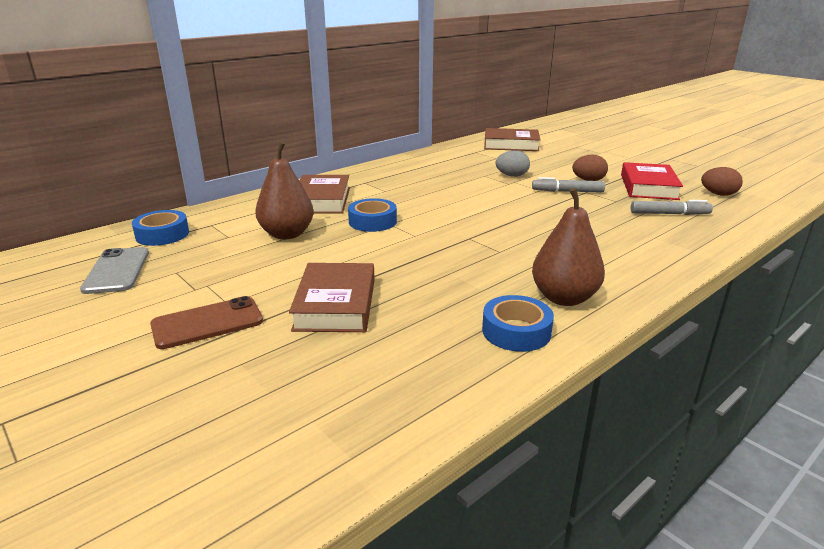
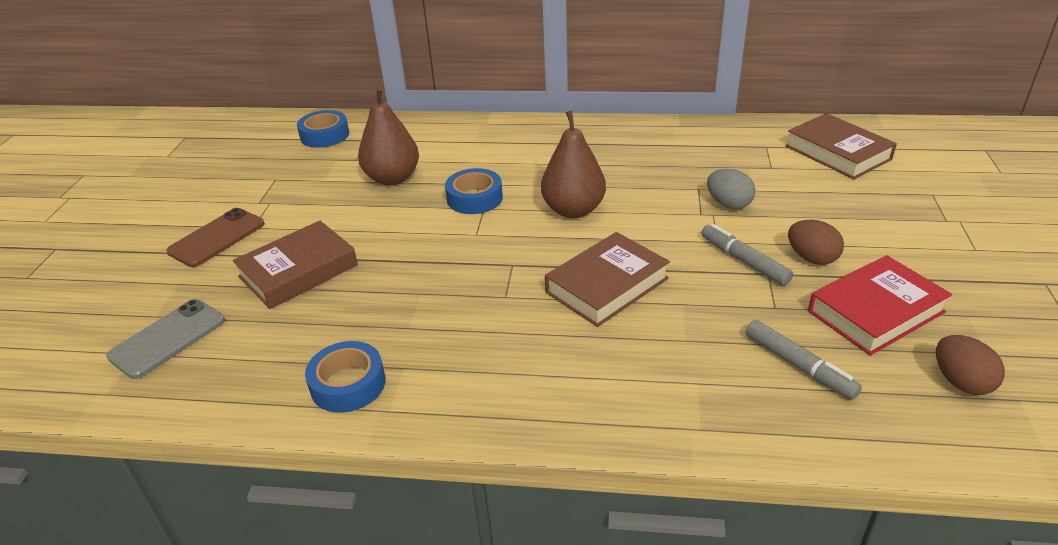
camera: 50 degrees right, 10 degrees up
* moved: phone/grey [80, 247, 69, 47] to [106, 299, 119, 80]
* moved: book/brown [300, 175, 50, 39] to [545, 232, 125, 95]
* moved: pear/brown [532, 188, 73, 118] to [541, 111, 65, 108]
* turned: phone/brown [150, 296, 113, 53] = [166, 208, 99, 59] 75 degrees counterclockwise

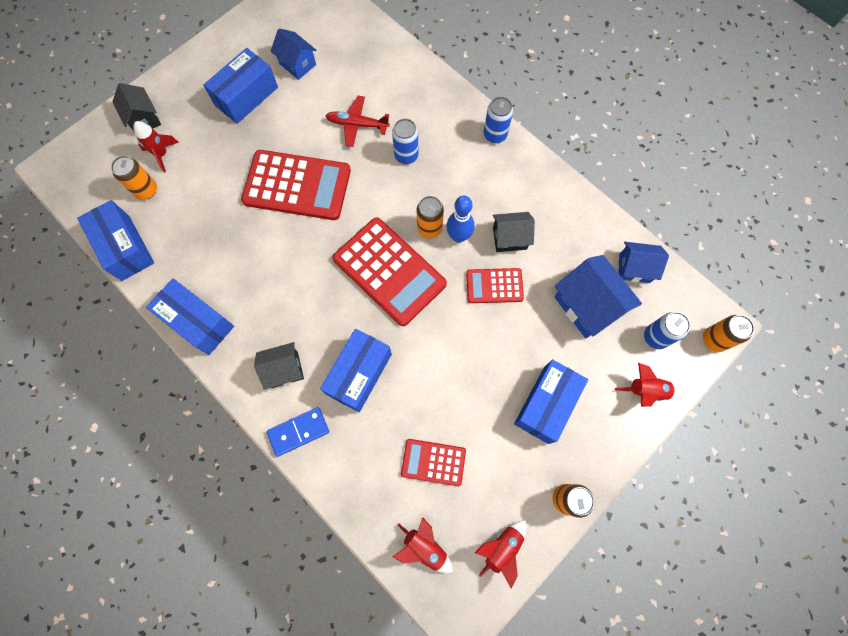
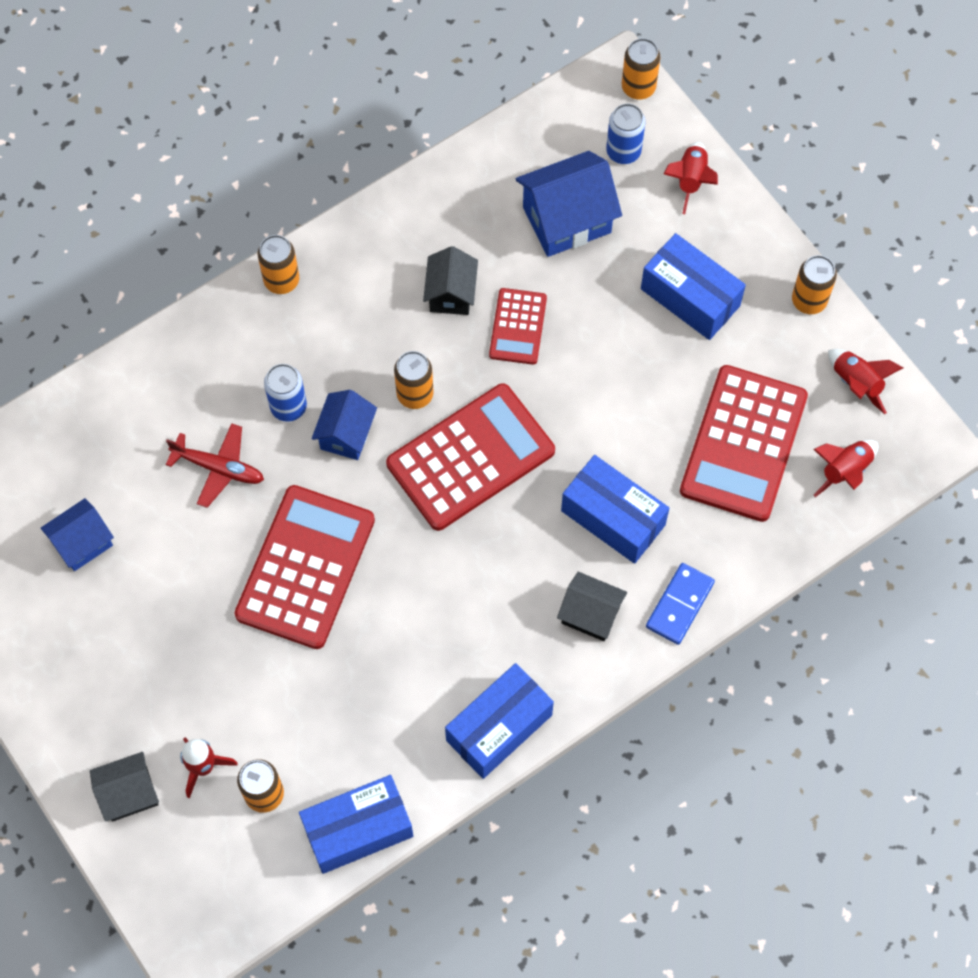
camera: 80 degrees left, 5 degrees down
* removed: box/blue [203, 48, 75, 76]
* removed: bowling pin/blue [446, 195, 29, 48]
* moved: house/blue [619, 242, 50, 41] to [312, 390, 65, 70]
* recoloured: can/blue [484, 97, 29, 46] to can/orange [258, 235, 41, 59]
* turned: house/black [254, 342, 50, 47] = [557, 572, 70, 69] 60 degrees counterclockwise
* turned: domino/blue [266, 407, 63, 50] = [646, 563, 69, 82] 45 degrees clockwise
* turned: plane/red [326, 96, 64, 51] = [166, 423, 98, 85] 90 degrees counterclockwise
* resized: calculator/red [401, 439, 65, 47] = [680, 365, 128, 157] x1.87

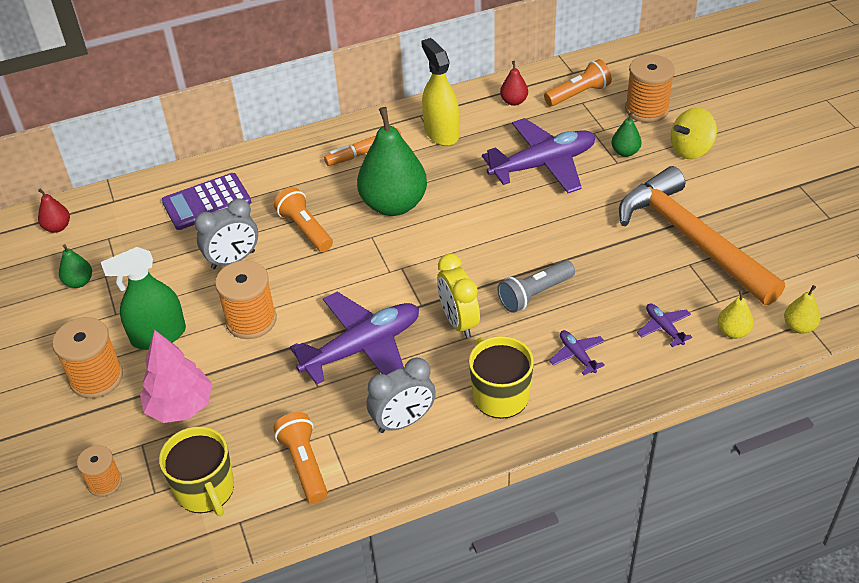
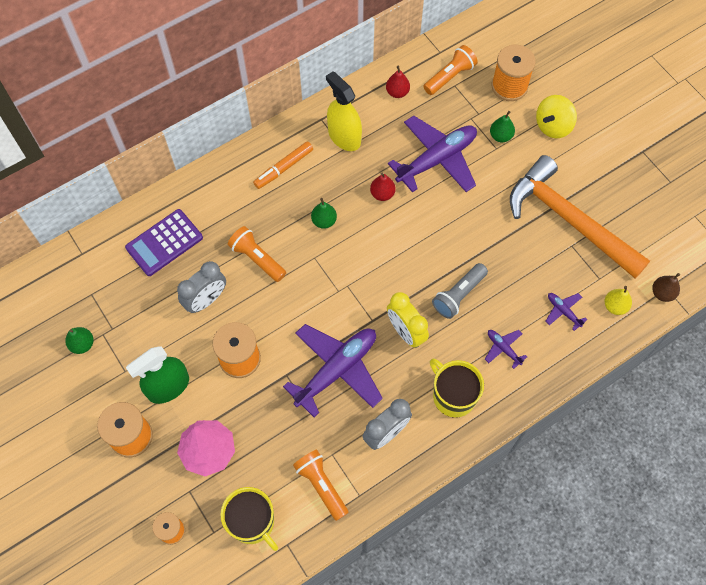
camera: 15 degrees left, 20 degrees up
* moved: pear/red [38, 189, 32, 44] to [370, 173, 26, 28]
* recoloured: pear/yellow [784, 285, 37, 49] to pear/brown [652, 273, 28, 29]
* resized: pear/green [357, 107, 70, 109] = [311, 198, 26, 31] x0.44

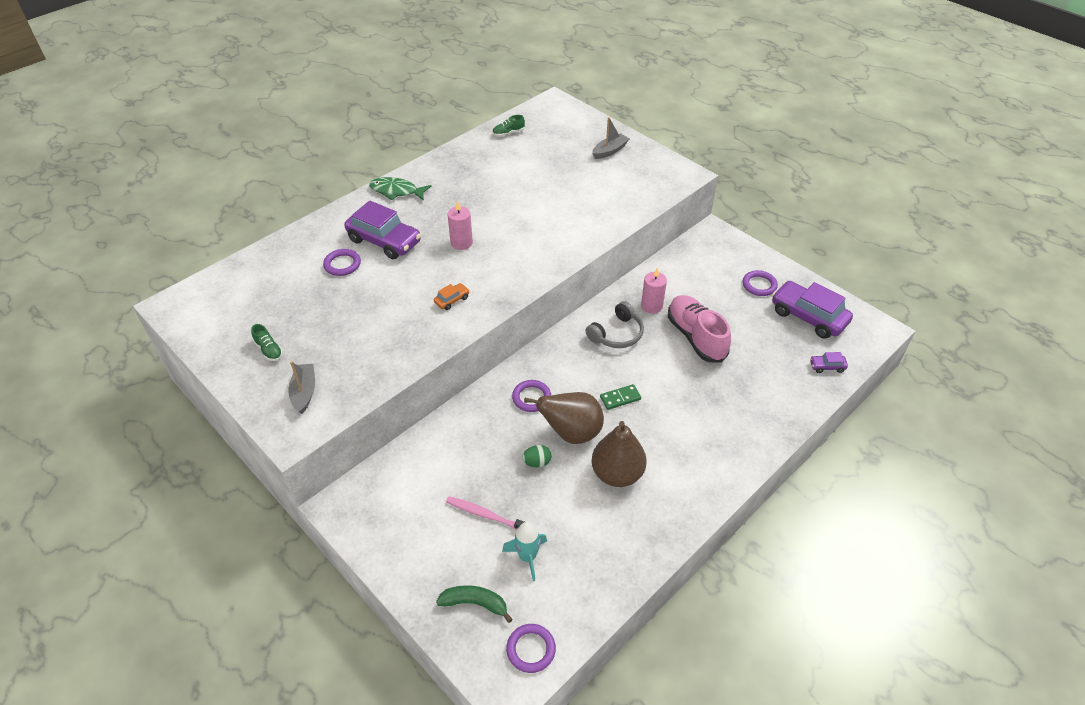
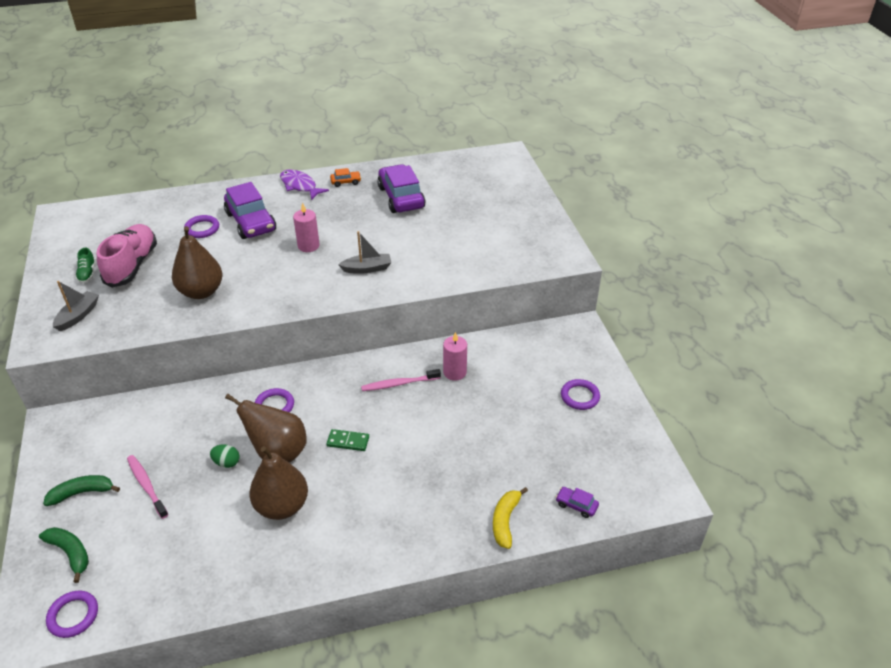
camera: 30 degrees right, 5 degrees down
* removed: shoe/green [492, 115, 33, 21]
* removed: rocket/turquoise [502, 522, 45, 59]
* added: banana/green [43, 475, 77, 31]
* added: pear/brown [172, 226, 50, 73]
* added: banana/yellow [493, 487, 35, 62]
* moved: car/orange [434, 283, 35, 27] to [330, 168, 31, 19]
* moved: boat/grey [592, 117, 37, 42] to [338, 231, 53, 43]
* moved: shoe/pink [668, 295, 63, 68] to [97, 224, 60, 64]
* moved: car/purple [772, 281, 81, 58] to [377, 164, 49, 49]
* replaced: headphones/grey [586, 301, 58, 47] to toothbrush/pink [361, 369, 80, 22]
* recoloured: fish/green [369, 177, 62, 24] to fish/purple [280, 170, 49, 30]

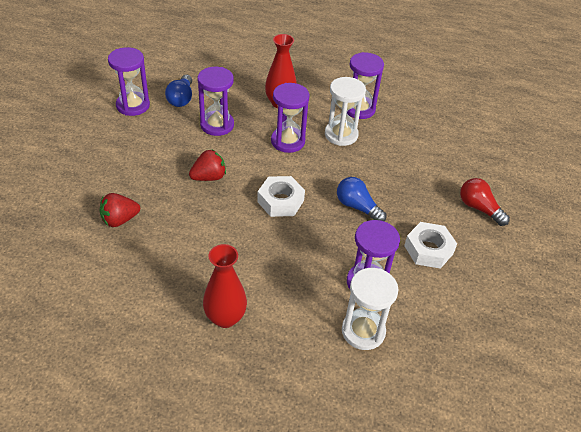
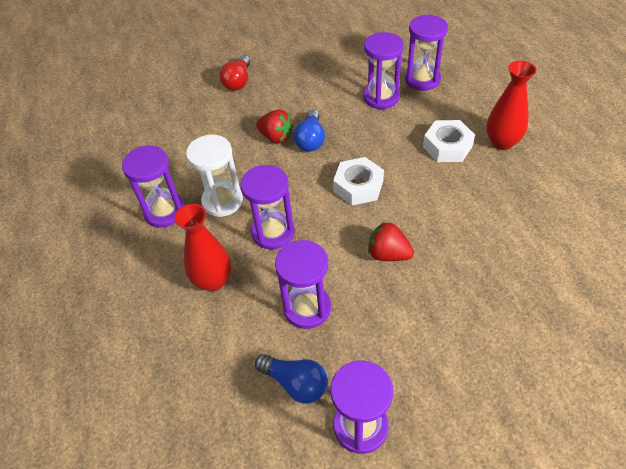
camera: 120 degrees left, 5 degrees up
* moved: strawberry/red [100, 193, 40, 34] to [256, 109, 37, 34]
* moved: nut/white [404, 222, 53, 47] to [423, 120, 52, 42]
* recoloured: hourglass/white [342, 268, 56, 82] to hourglass/purple [405, 14, 43, 77]
* turned: light bulb/blue [165, 75, 27, 32] = [255, 354, 73, 50] 60 degrees clockwise

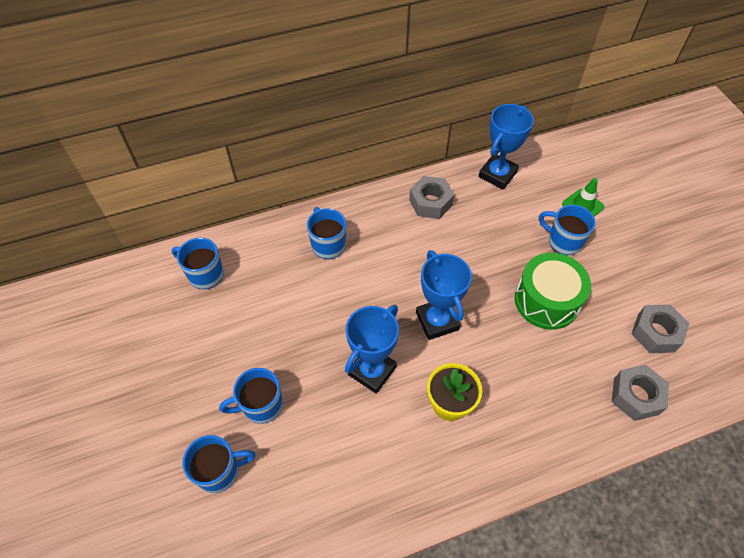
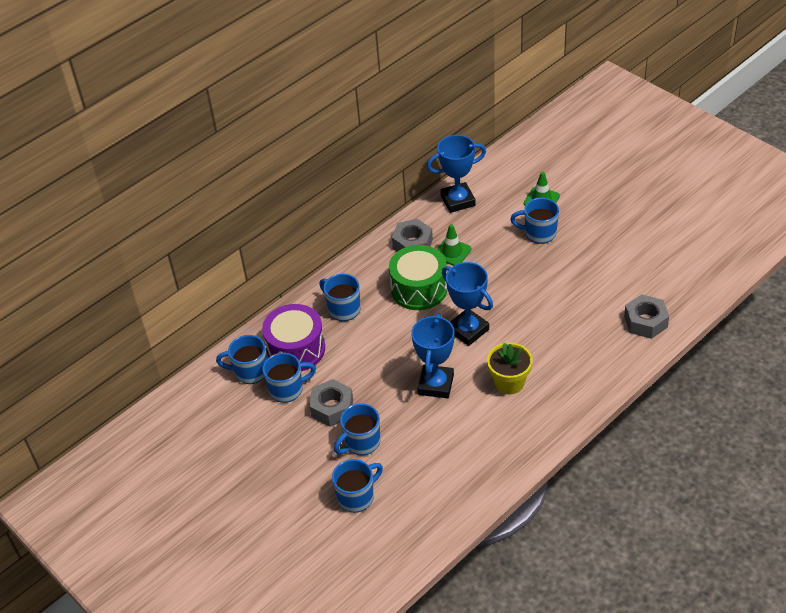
camera: 20 degrees left, 10 degrees down
* added: drum/purple [262, 304, 63, 67]
* added: mug/blue [263, 353, 53, 50]
* added: traffic cone/green [437, 224, 35, 42]
* moved: drum/green [515, 253, 76, 77] to [389, 245, 58, 65]
* moved: nut/grey [632, 304, 57, 49] to [309, 379, 44, 48]
* turned: trophy/blue [478, 104, 56, 86] = [427, 135, 59, 78] 60 degrees clockwise

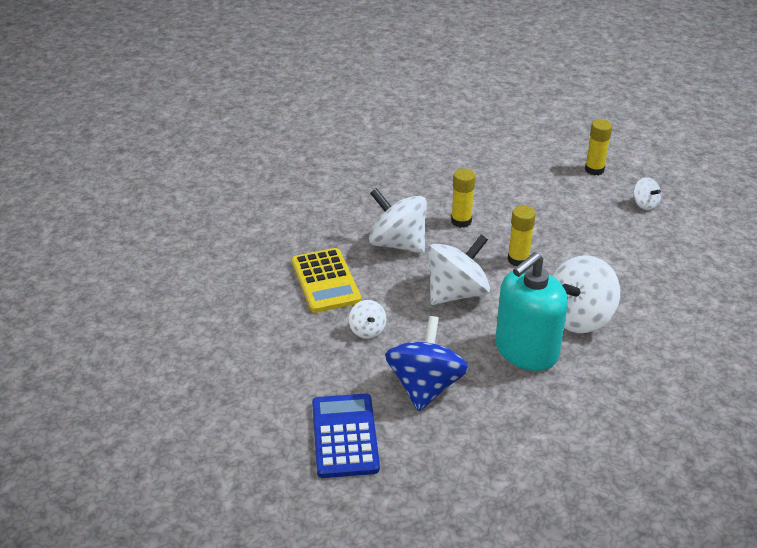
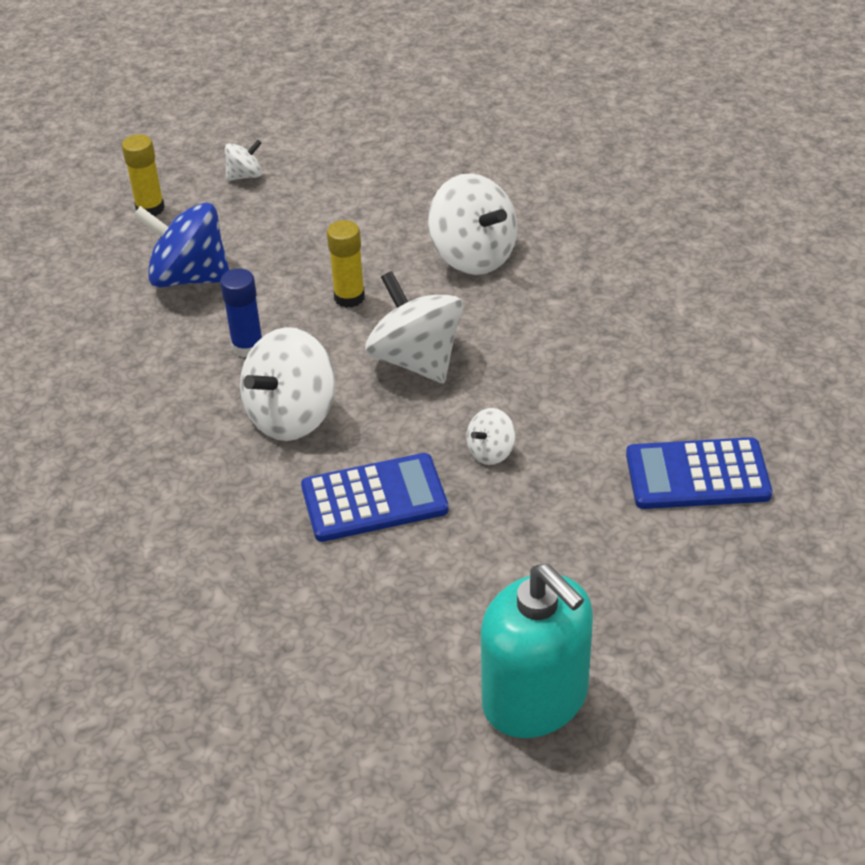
camera: 85 degrees left, 5 degrees up
* moved: spinning top/blue [385, 316, 84, 95] to [133, 203, 96, 85]
* moved: soap dispenser/turquoise [495, 252, 73, 119] to [480, 563, 113, 175]
* recoloured: calculator/yellow [292, 248, 69, 65] to calculator/blue [301, 453, 148, 89]
* recoloured: glue stick/yellow [451, 169, 24, 59] to glue stick/blue [220, 269, 43, 88]
* turned: spinning top/white [349, 300, 38, 39] = [466, 408, 50, 57] 150 degrees clockwise

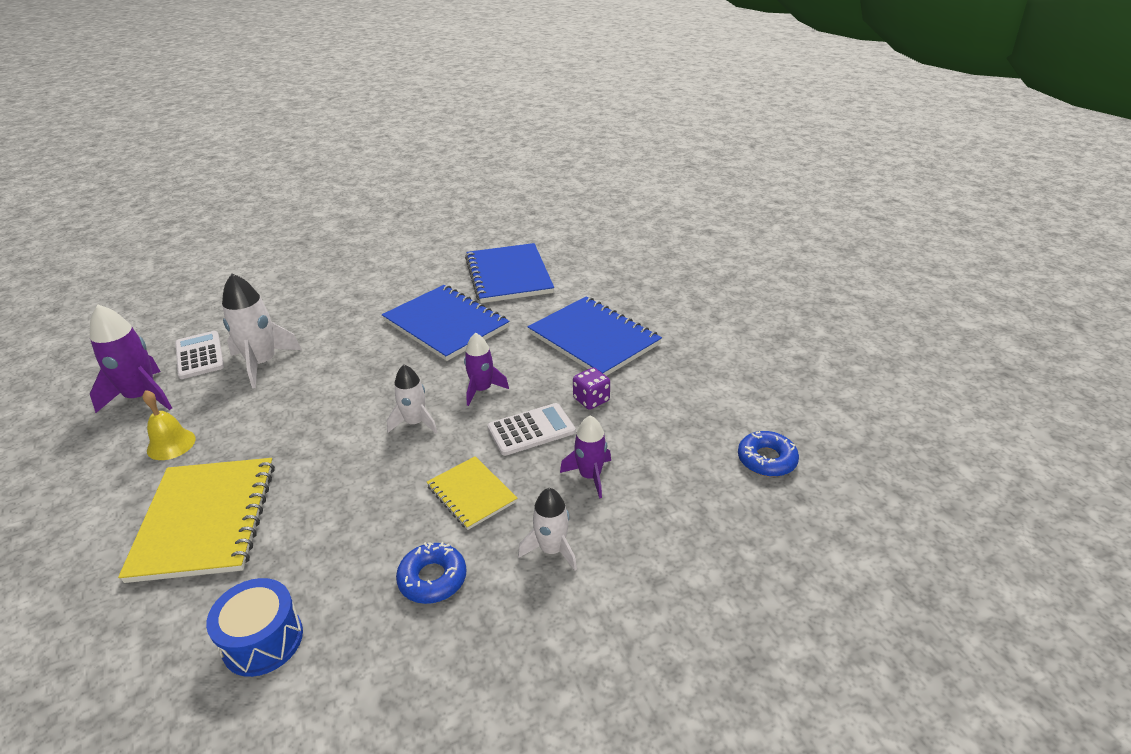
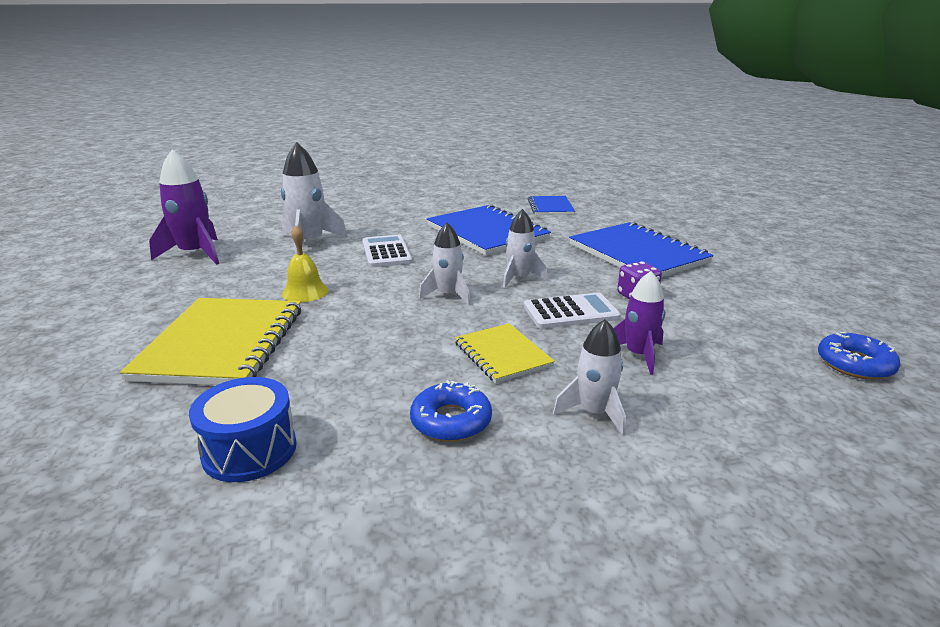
camera: 10 degrees right, 10 degrees down
* moved: bell/yellow [143, 390, 53, 70] to [282, 225, 47, 77]
* moved: calculator/white [175, 331, 49, 48] to [362, 235, 50, 32]
* recoloured: rocket/purple [464, 333, 45, 73] to rocket/white [503, 209, 45, 80]
* resized: notebook/blue [465, 243, 89, 60] = [528, 196, 47, 19] x0.55

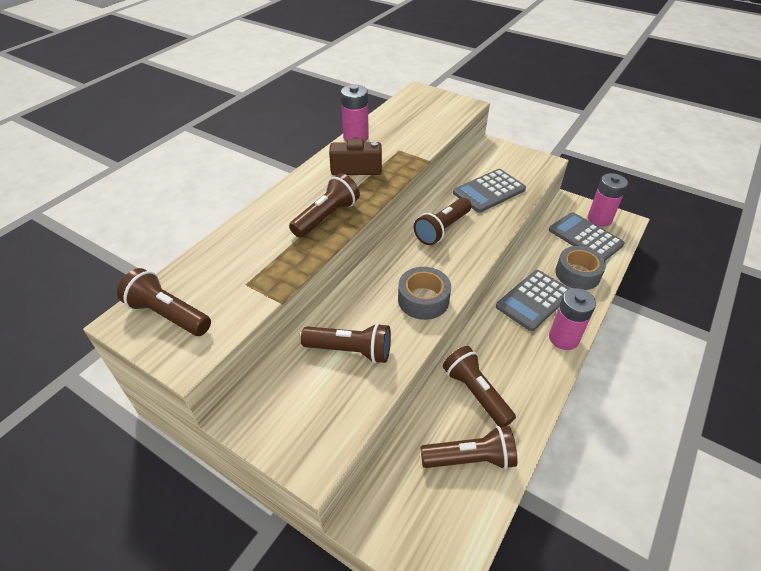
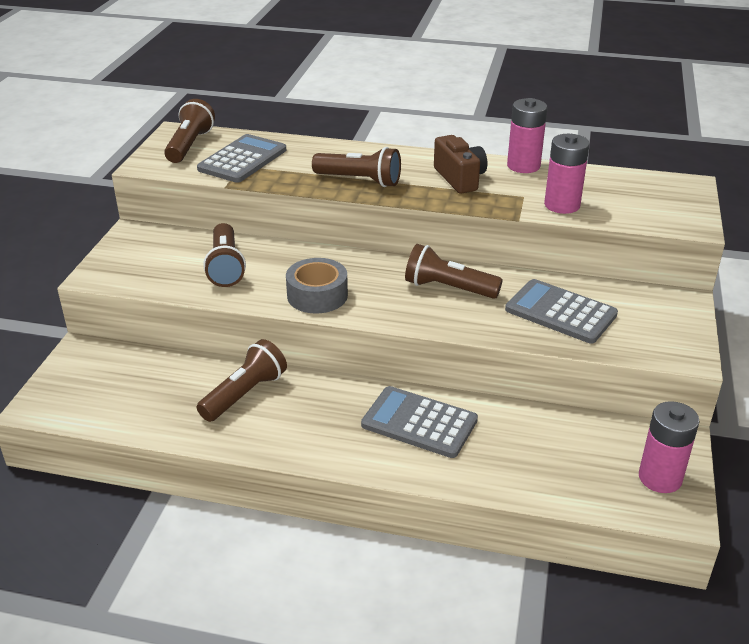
camera: 70 degrees right, 10 degrees down
* removed: flashlight/brown [420, 426, 97, 44]
* removed: tape/grey [555, 246, 51, 44]
* moved: calculator/grey [549, 212, 76, 48] to [197, 134, 89, 49]
* moved: battery/pink [549, 288, 47, 62] to [544, 134, 46, 80]

